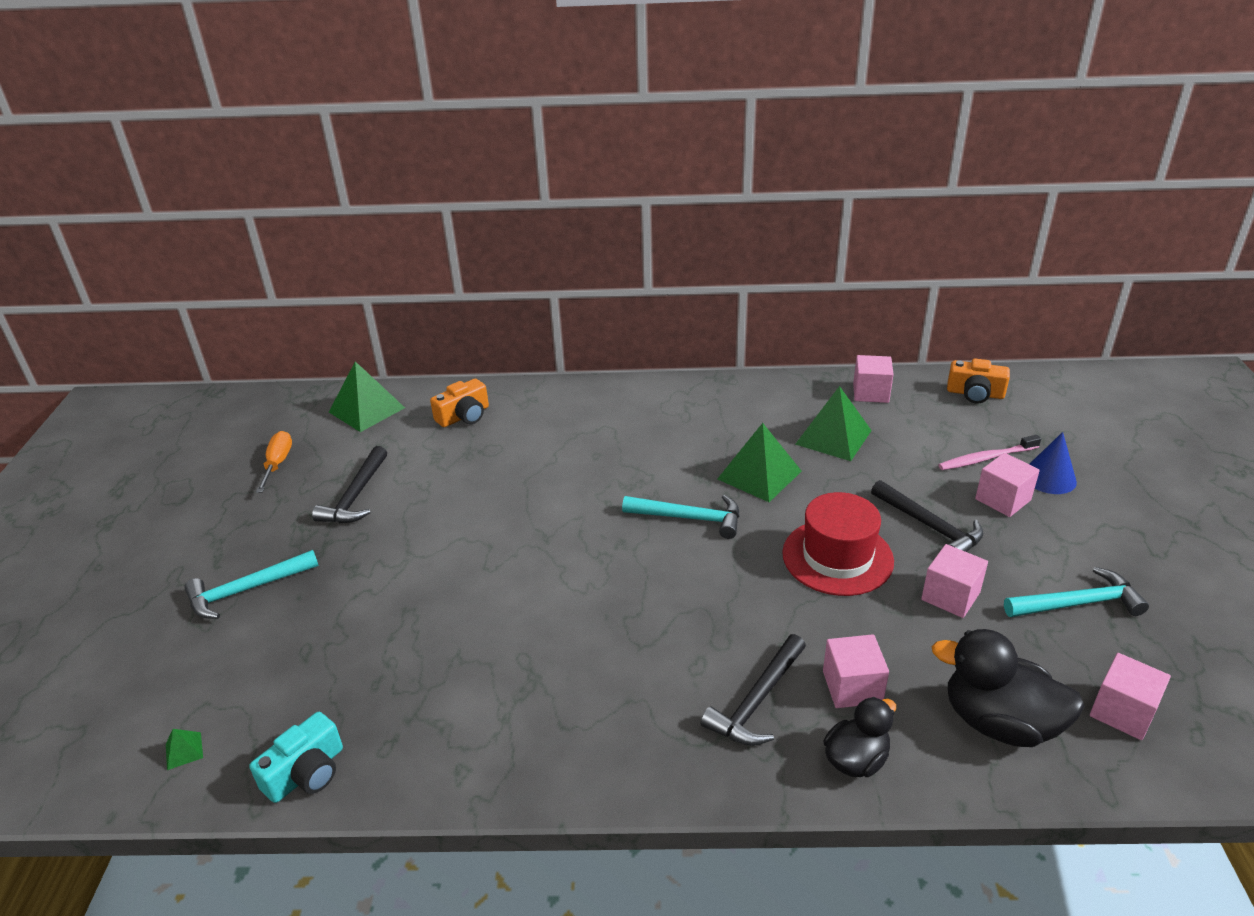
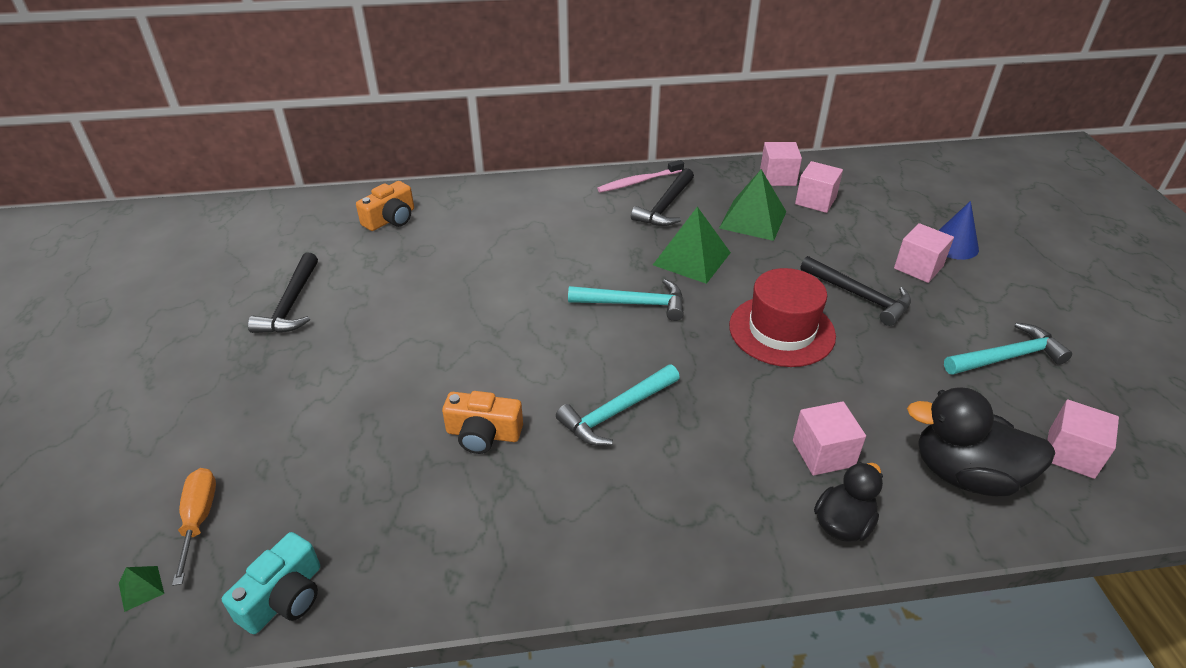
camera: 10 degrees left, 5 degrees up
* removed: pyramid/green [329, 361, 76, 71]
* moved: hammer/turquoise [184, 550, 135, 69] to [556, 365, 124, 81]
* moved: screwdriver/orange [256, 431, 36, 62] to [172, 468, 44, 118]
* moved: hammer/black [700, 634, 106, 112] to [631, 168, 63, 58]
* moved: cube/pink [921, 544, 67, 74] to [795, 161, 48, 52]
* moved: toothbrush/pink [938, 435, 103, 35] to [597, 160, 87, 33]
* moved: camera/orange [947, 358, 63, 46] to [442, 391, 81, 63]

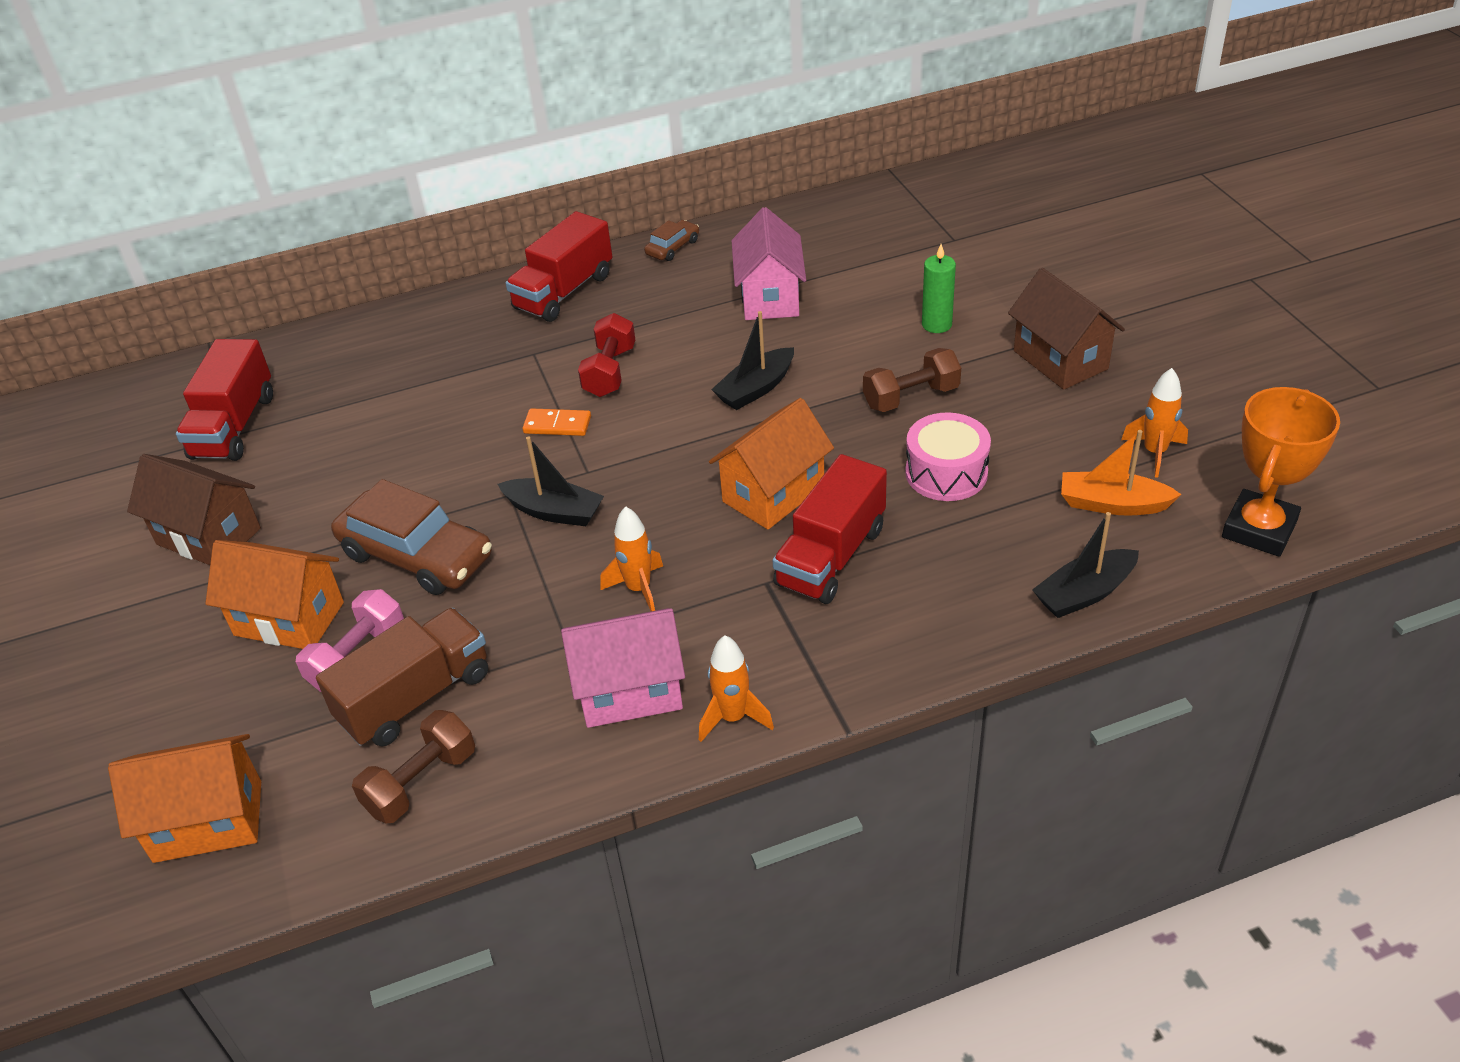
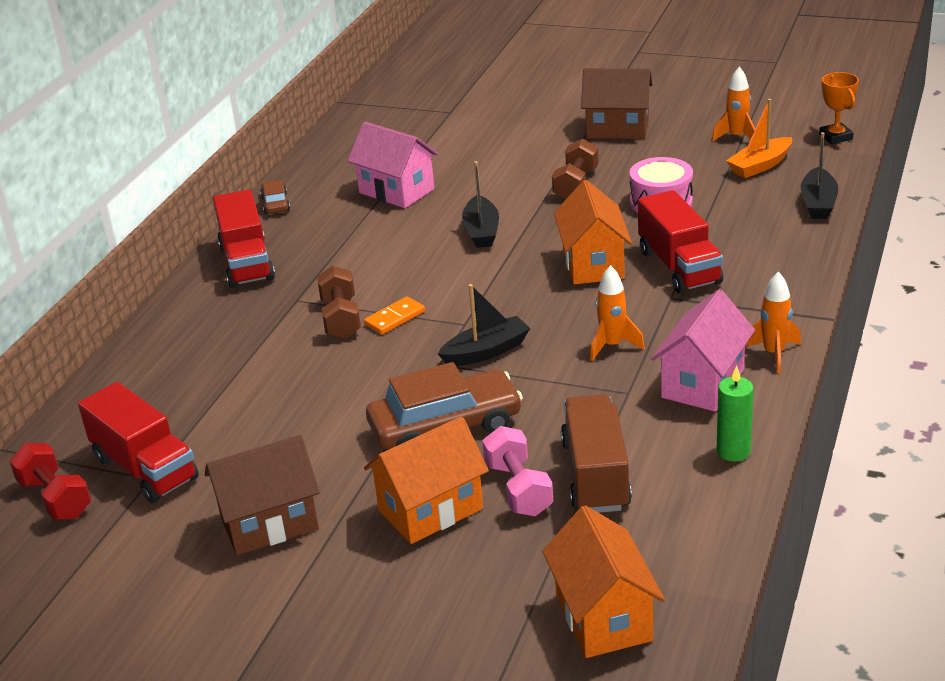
camera: 50 degrees left, 10 degrees down
* moved: dumbbell/brown [352, 710, 123, 113] to [317, 266, 44, 73]
* moved: dumbbell/red [578, 313, 57, 84] to [9, 443, 82, 77]
* moved: candle/green [922, 244, 34, 89] to [717, 365, 37, 96]
* turned: house/orange [108, 734, 153, 129] = [542, 505, 123, 153] 45 degrees counterclockwise
* resized: trophy/orange [1222, 387, 118, 170] = [819, 72, 40, 72] x0.62

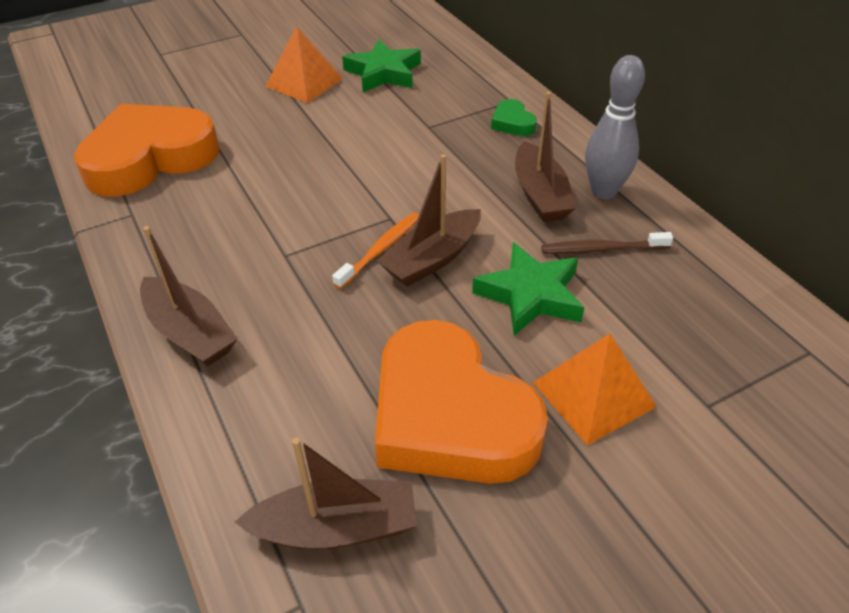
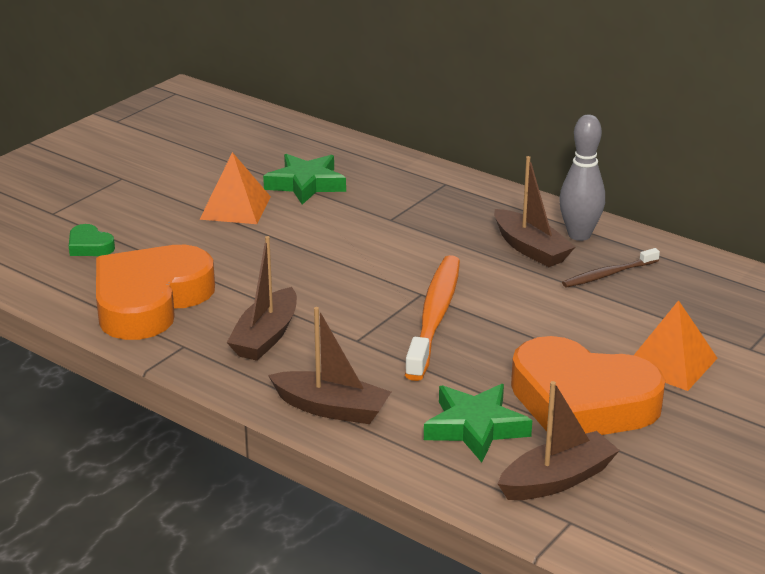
camera: 25 degrees left, 15 degrees down
* moved: boat/brown [377, 154, 104, 133] to [227, 236, 70, 125]
* moved: star/green [472, 242, 112, 94] to [424, 384, 108, 78]
* moved: heart/green [491, 99, 46, 37] to [69, 224, 46, 32]
* resized: toothbrush/orange [332, 213, 87, 76] = [405, 255, 55, 126] x1.87

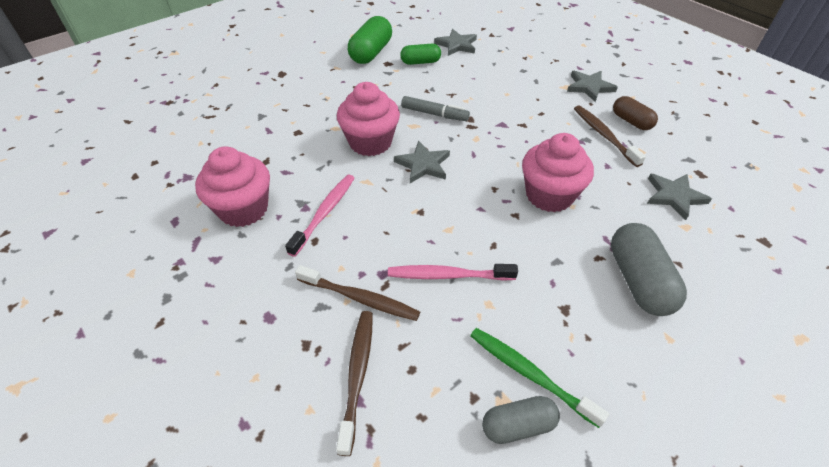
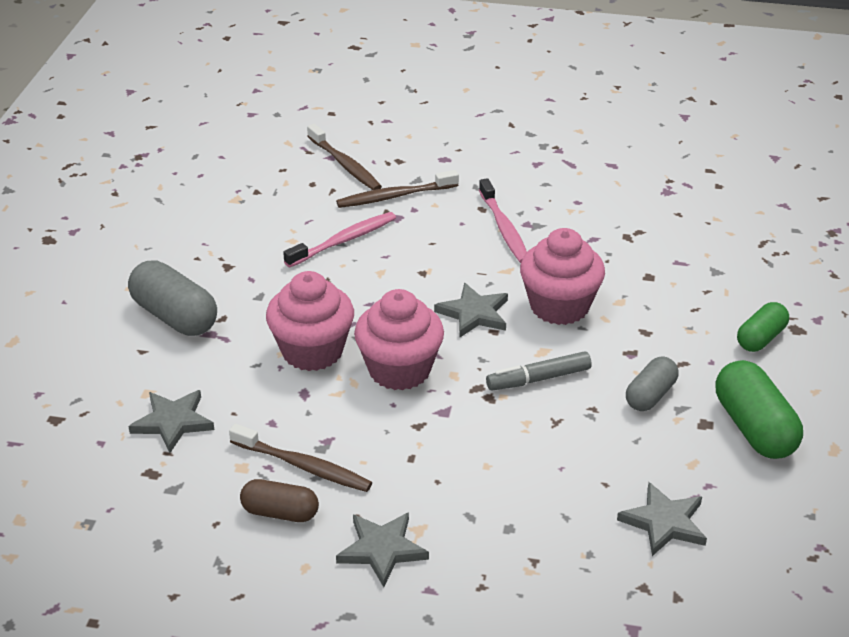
camera: 140 degrees right, 10 degrees down
* removed: toothbrush/green [470, 328, 139, 100]
* moved: cupcake/pink [195, 146, 75, 81] to [354, 289, 90, 102]
* moved: capsule/green [400, 44, 41, 21] to [737, 302, 52, 50]
* moved: capsule/grey [482, 396, 78, 48] to [626, 357, 52, 54]

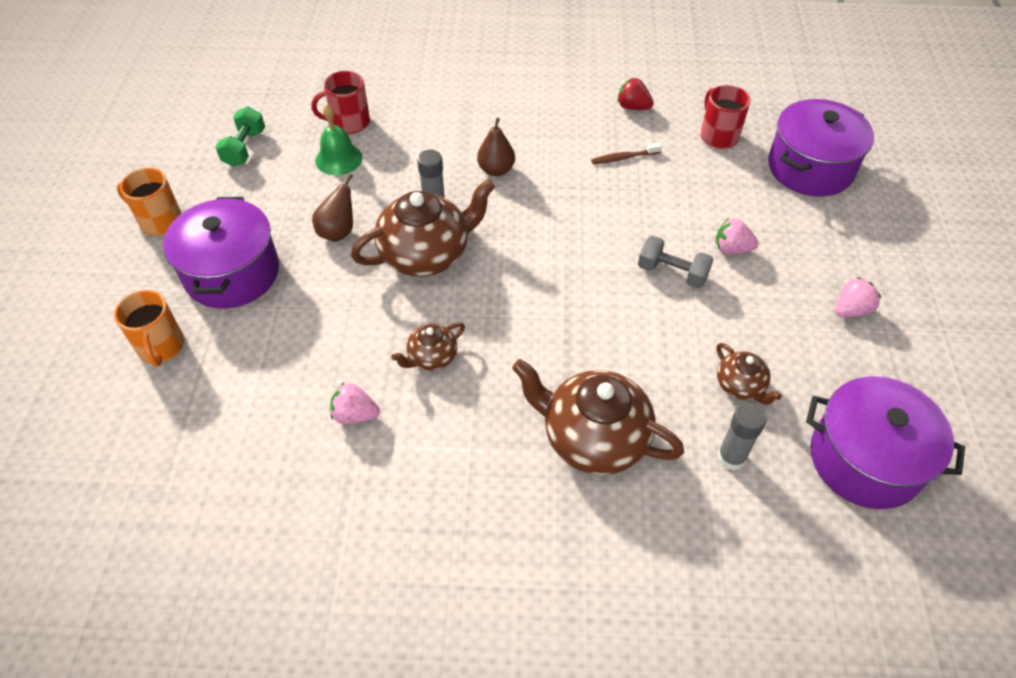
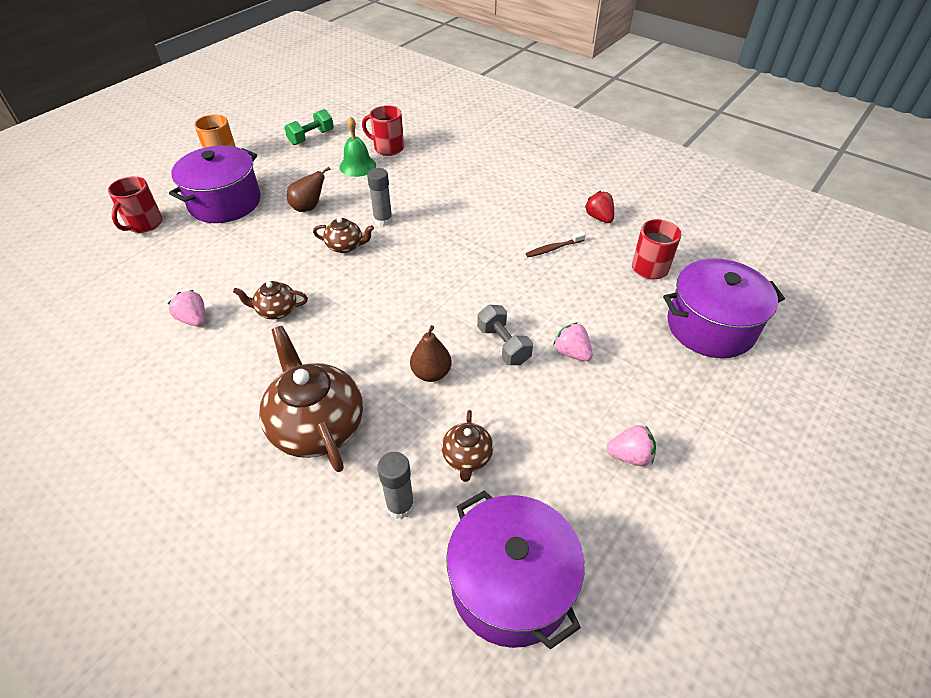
camera: 35 degrees right, 5 degrees down
* moved: pear/brown [477, 118, 38, 58] to [410, 325, 42, 57]
* recoloured: mug/orange [114, 290, 70, 77] to mug/red [108, 176, 54, 57]
* turned: toothbrush/brown [591, 143, 71, 21] = [526, 232, 60, 25] 45 degrees counterclockwise
* resized: teapot/brown [351, 179, 144, 98] = [313, 217, 61, 36] x0.50

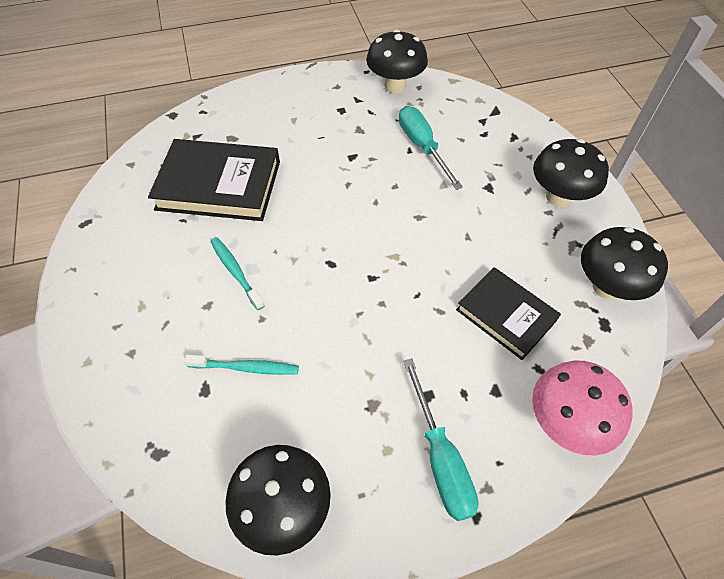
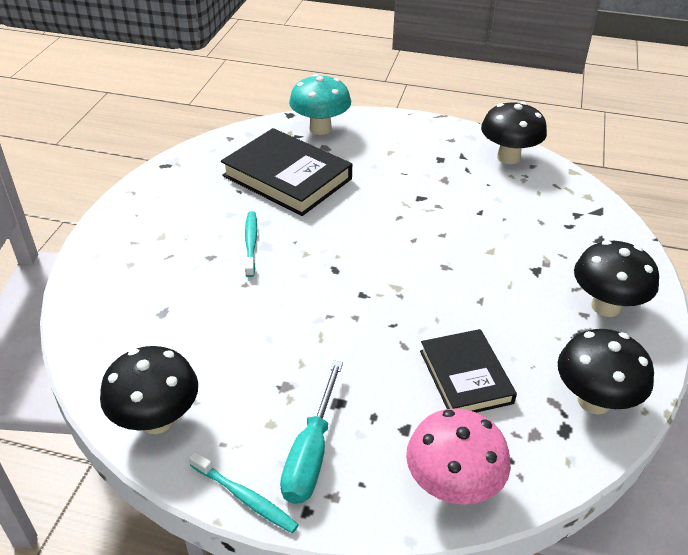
camera: 30 degrees right, 15 degrees down
* removed: screwdriver/turquoise [399, 106, 64, 84]
* added: mushroom/turquoise [289, 74, 62, 61]
* moved: toothbrush/turquoise [184, 355, 115, 20] to [189, 451, 110, 82]

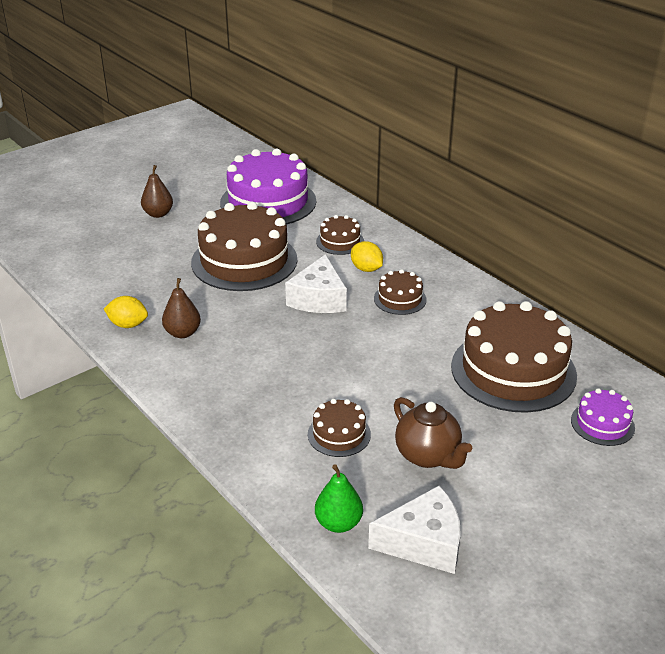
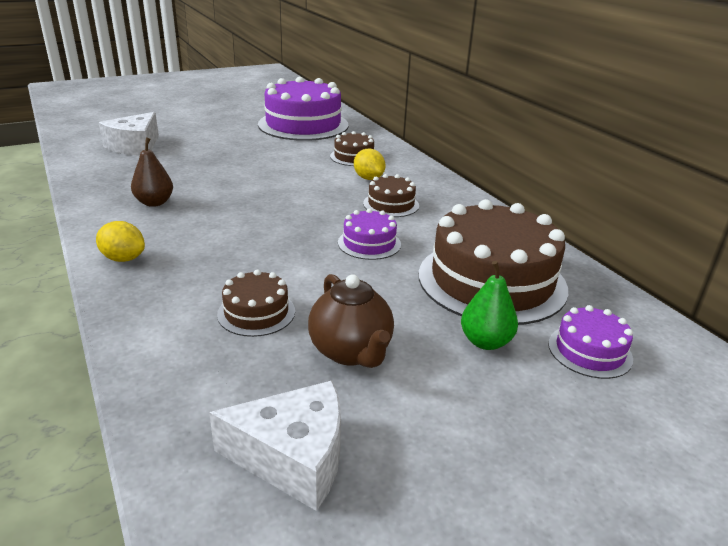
camera: 10 degrees right, 5 degrees down
* removed: pear/brown [141, 165, 32, 53]
* removed: cake/brown [191, 202, 106, 89]
* added: cake/purple [338, 208, 63, 52]
* moved: lemon/yellow [104, 296, 44, 32] to [96, 221, 49, 41]
* moved: cheese/white [285, 254, 62, 59] to [99, 112, 60, 44]
* moved: pear/green [315, 464, 48, 69] to [461, 261, 57, 89]

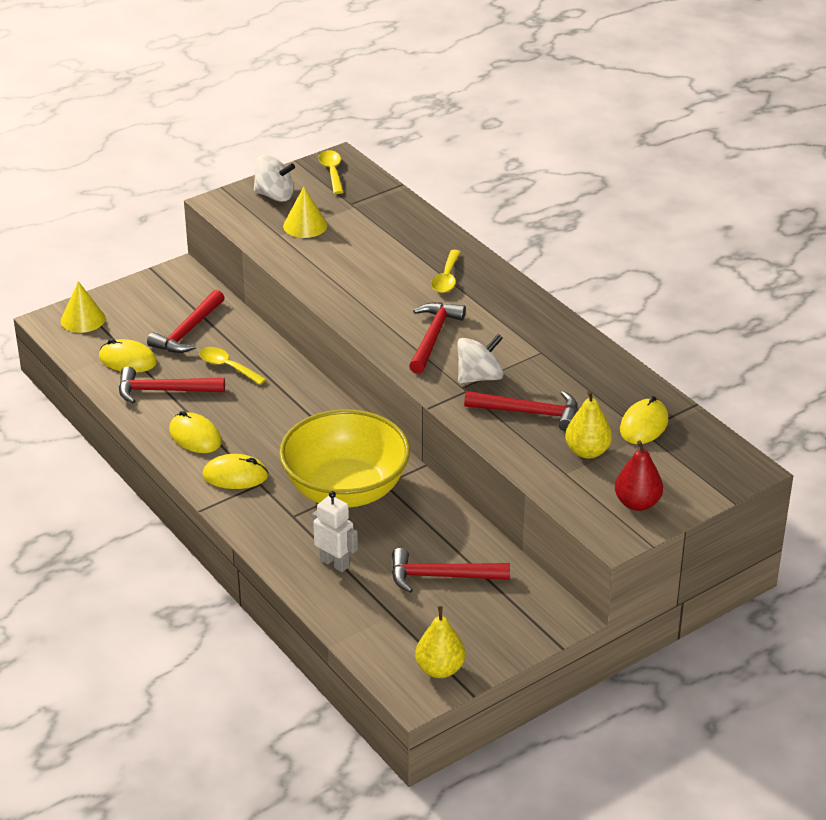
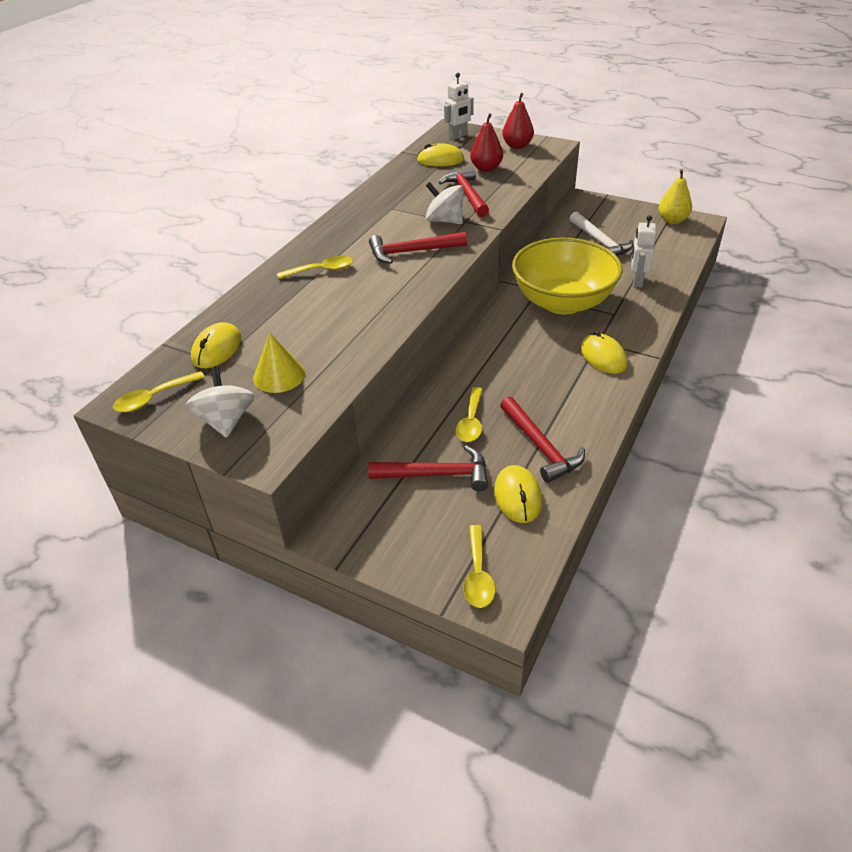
camera: 115 degrees left, 5 degrees up
* added: robot/white [444, 73, 30, 67]
* moved: mouse/yellow [169, 411, 52, 42] to [191, 322, 50, 46]
* replaced: cone/yellow [61, 281, 45, 52] to spoon/yellow [463, 525, 33, 83]
* recoloured: hammer/red [392, 548, 118, 45] to hammer/white [570, 211, 63, 45]
* recoloured: pear/yellow [565, 391, 47, 68] to pear/red [470, 113, 33, 59]

